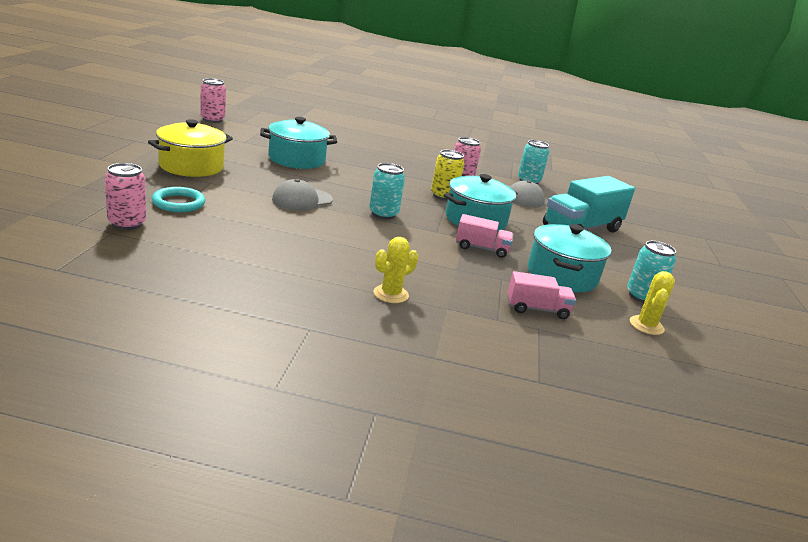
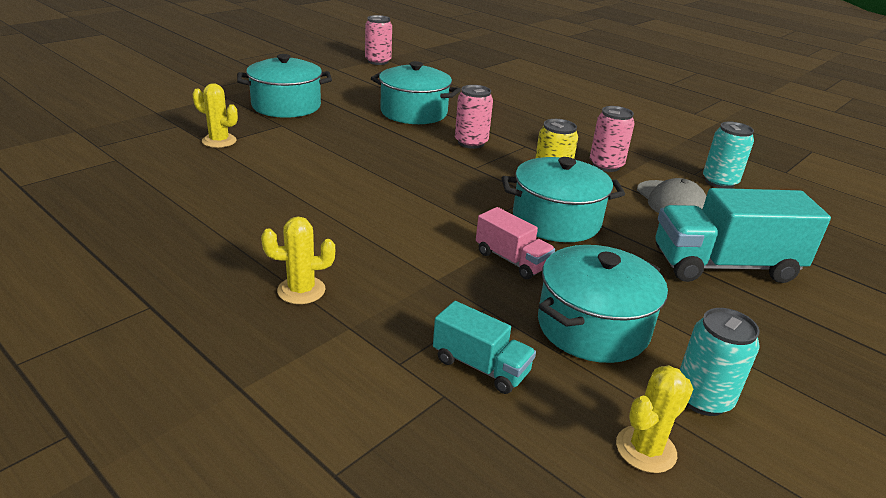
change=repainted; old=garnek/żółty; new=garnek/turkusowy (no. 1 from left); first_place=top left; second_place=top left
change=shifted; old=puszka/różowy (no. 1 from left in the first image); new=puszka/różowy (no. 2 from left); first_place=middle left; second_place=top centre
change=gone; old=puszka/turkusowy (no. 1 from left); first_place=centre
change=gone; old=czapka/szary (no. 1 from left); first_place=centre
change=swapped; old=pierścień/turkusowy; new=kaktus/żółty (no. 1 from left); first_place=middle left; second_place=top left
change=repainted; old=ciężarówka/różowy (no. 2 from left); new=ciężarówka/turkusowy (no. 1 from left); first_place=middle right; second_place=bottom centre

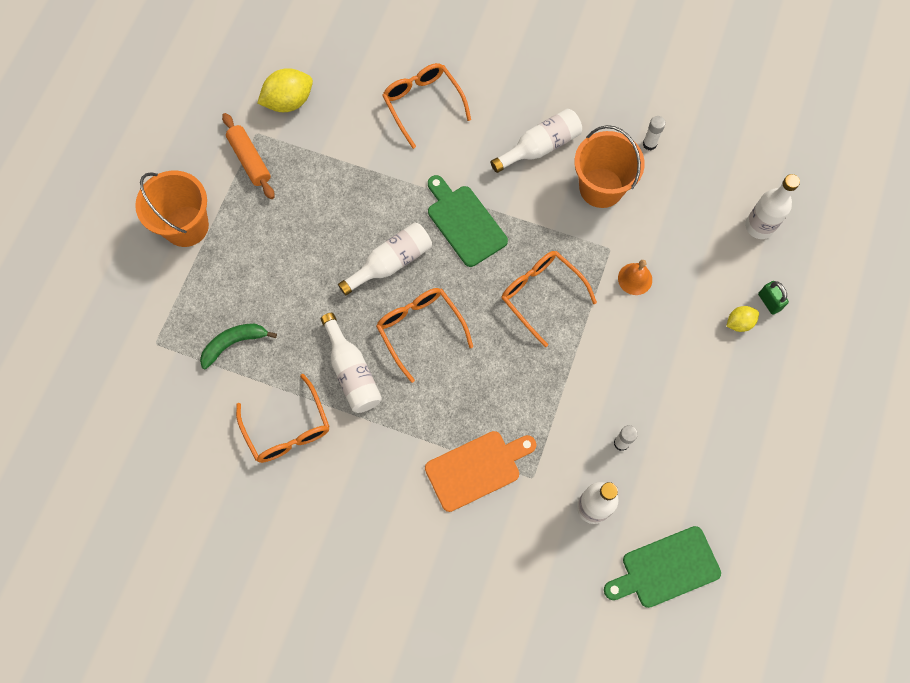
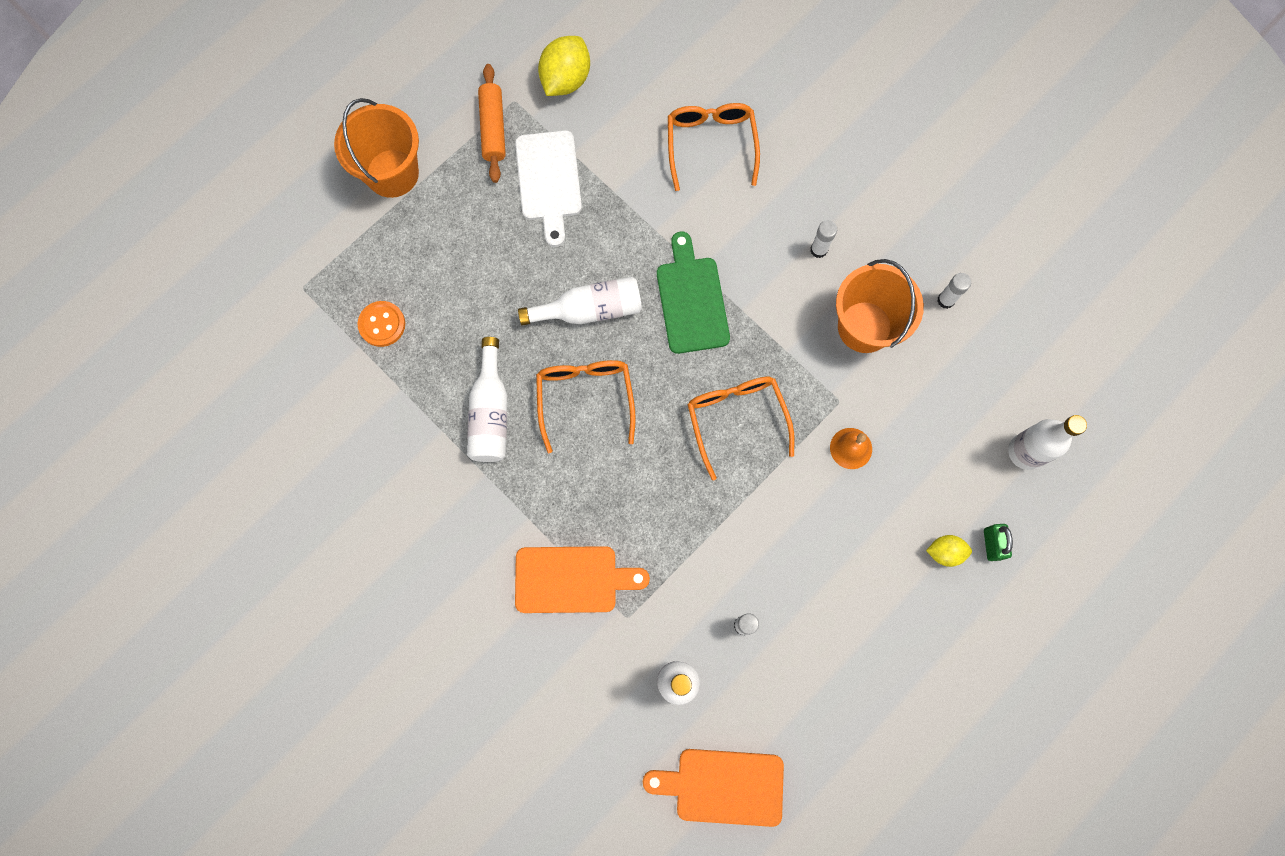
change=rotated; old=cytryna/żółty (no. 1 from left); first_place=top left; second_place=top centre; degrees=-60
change=swapped; old=butelka/biały (no. 3 from left); new=klej w sztyfcie/biały (no. 2 from left); first_place=top centre; second_place=top centre
change=swapped; old=banan/zielony; new=guzik/pomarańczowy; first_place=middle left; second_place=middle left
change=gone; old=okulary/pomarańczowy (no. 1 from left); first_place=middle left
change=repainted; old=deska do krojenia/zielony (no. 2 from left); new=deska do krojenia/pomarańczowy (no. 2 from left); first_place=bottom right; second_place=bottom centre
change=new; new=deska do krojenia/biały; second_place=top centre

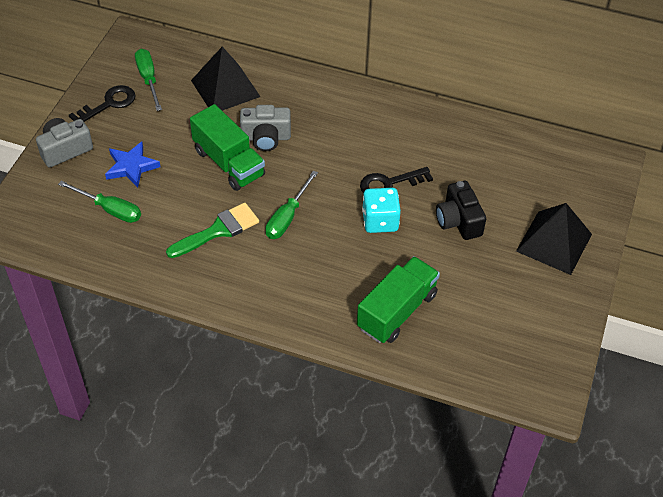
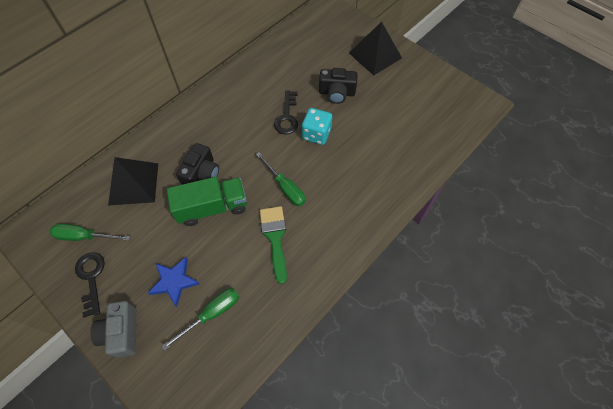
change=repainted; old=aparat fotograficzny/szary (no. 2 from left); new=aparat fotograficzny/czarny (no. 1 from left); first_place=top centre; second_place=middle left
change=gone; old=ciężarówka/zielony (no. 2 from left); first_place=centre

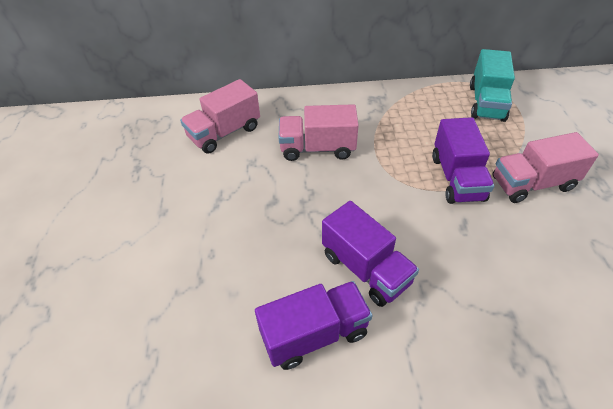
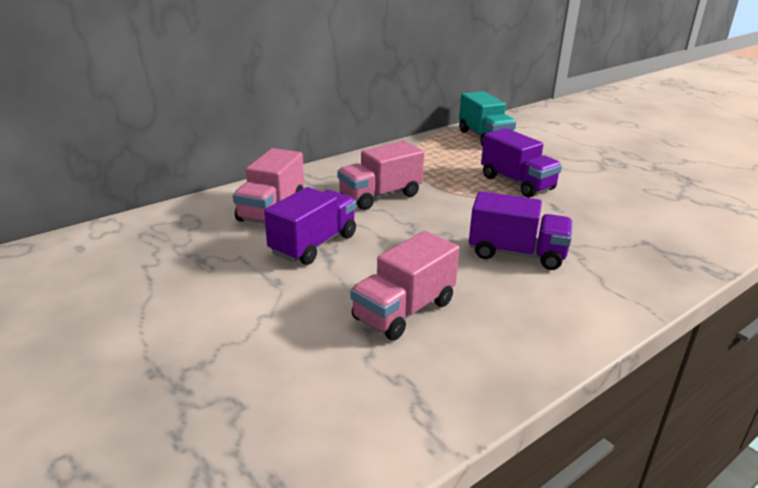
change=shifted; old=ciężarówka/różowy (no. 3 from left); first_place=middle right; second_place=centre
change=shifted; old=ciężarówka/fioletowy (no. 1 from left); first_place=bottom centre; second_place=centre

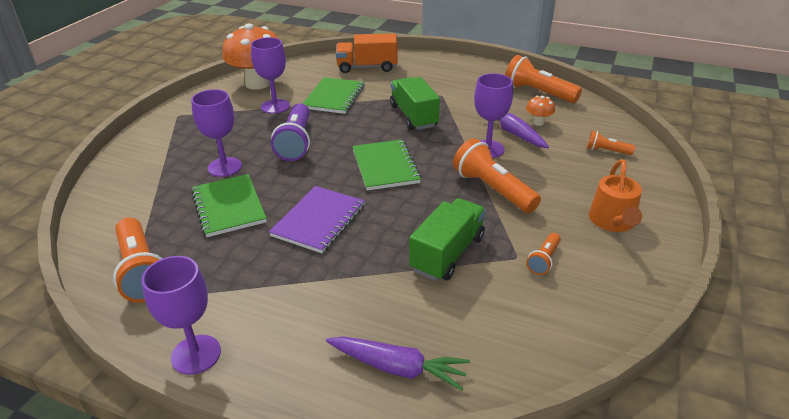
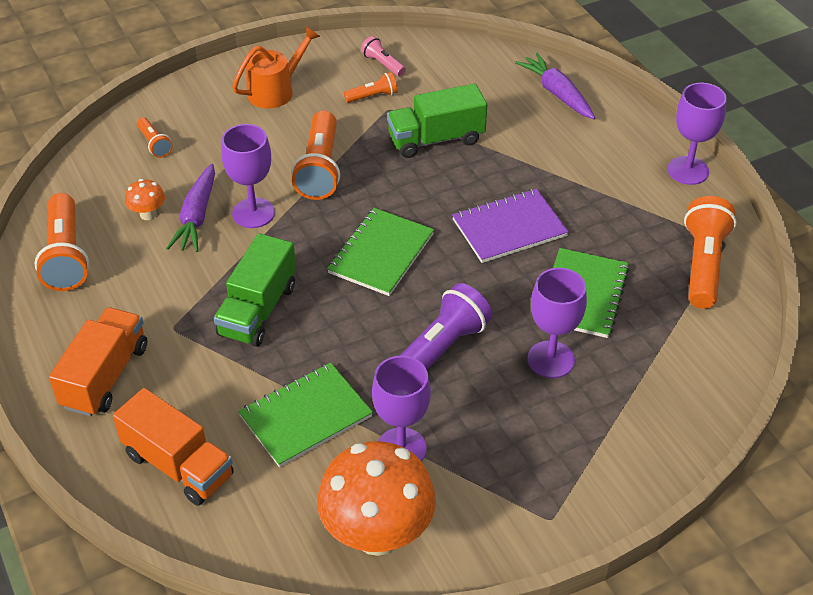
change=new; new=latarka/różowy; second_place=top centre
change=new; new=ciężarówka/pomarańczowy (no. 1 from left); second_place=middle left

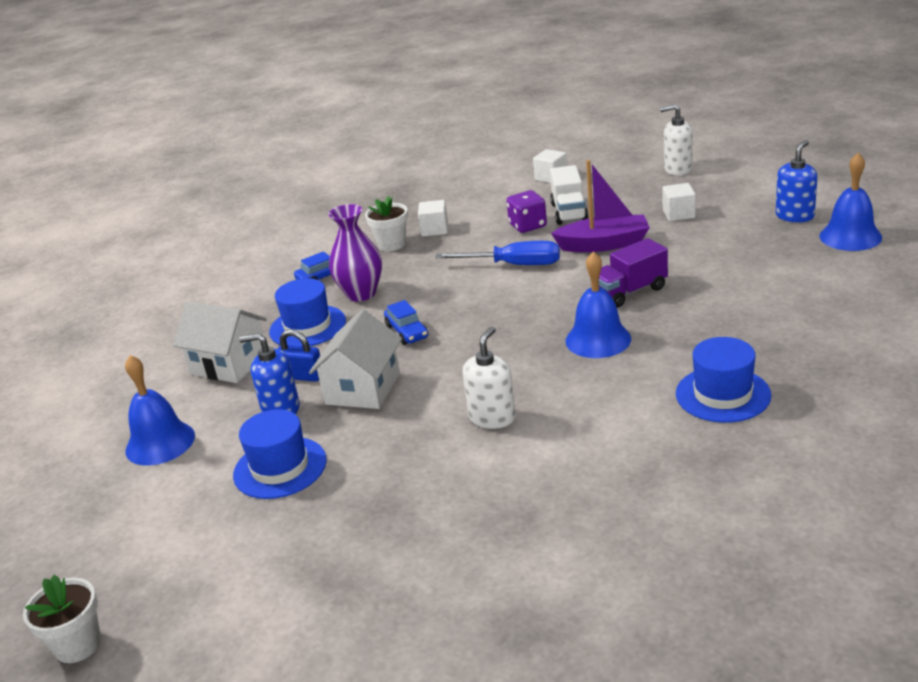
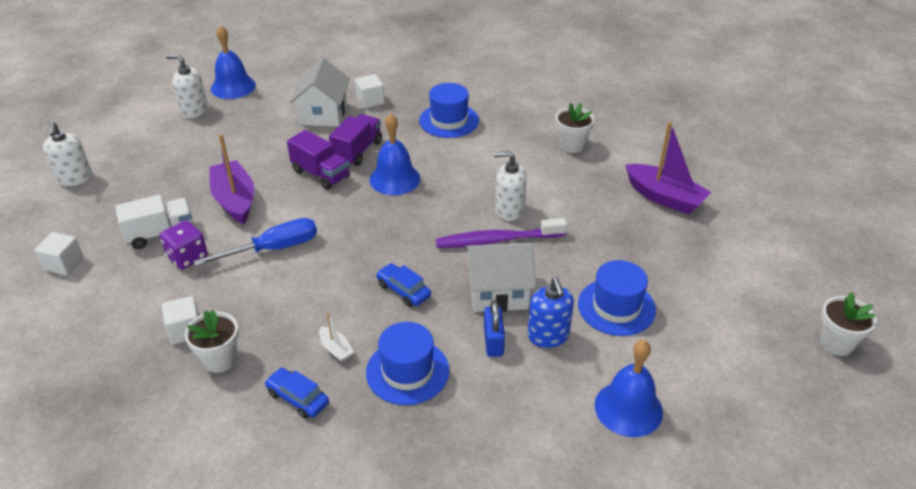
change=repainted; old=dozownik mydła/niebieski (no. 2 from left); new=dozownik mydła/biały (no. 2 from left); first_place=top right; second_place=top left
change=shifted; old=sześcian/biały (no. 3 from left); first_place=top right; second_place=top centre
change=swapped; old=wazon/fioletowy; new=łódka/biały; first_place=centre; second_place=bottom centre
change=rotated; old=śrubokręt/niebieski; first_place=centre; second_place=middle left; degrees=75
change=rotated; old=samochód/niebieski (no. 2 from left); first_place=centre; second_place=centre; degrees=-90
change=shifted; old=domek/biały (no. 1 from left); first_place=middle left; second_place=top centre
change=new; new=doniczka/biały (no. 2 from left); second_place=top centre
change=new; new=ciężarówka/fioletowy (no. 2 from left); second_place=top centre
change=new; new=łódka/fioletowy (no. 2 from left); second_place=middle right
change=new; new=szczoteczka do zębów/fioletowy; second_place=centre

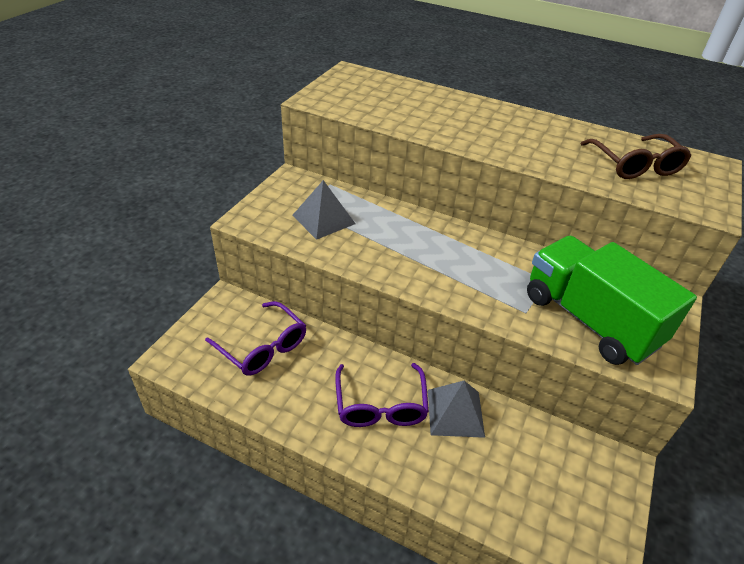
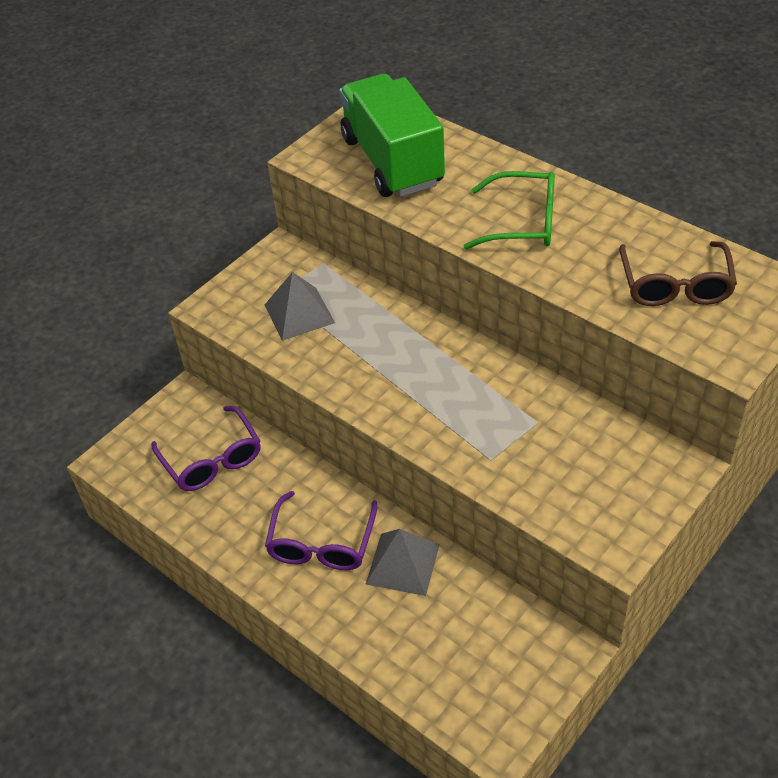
change=shifted; old=ciężarówka/zielony; first_place=middle right; second_place=top centre
change=new; new=okulary/zielony; second_place=top centre

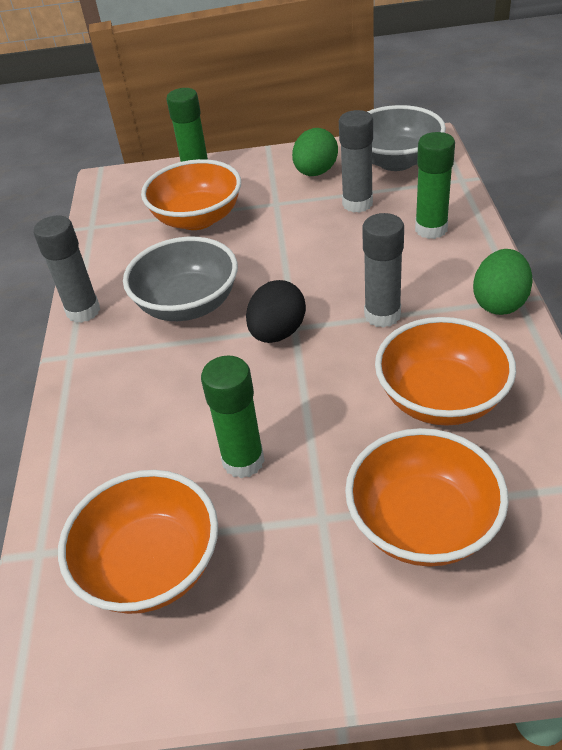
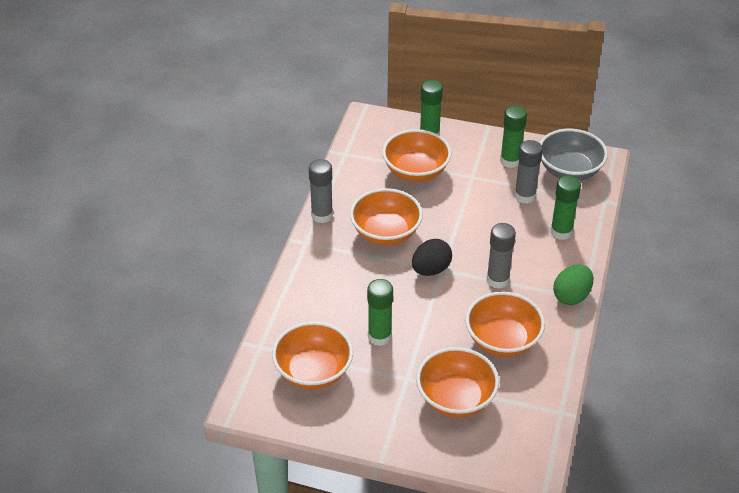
change=swapped; old=jajko/zielony (no. 1 from left); new=klej w sztyfcie/zielony (no. 3 from left); first_place=top centre; second_place=top right
change=repainted; old=miska/szary (no. 1 from left); new=miska/pomarańczowy (no. 2 from left); first_place=middle left; second_place=centre

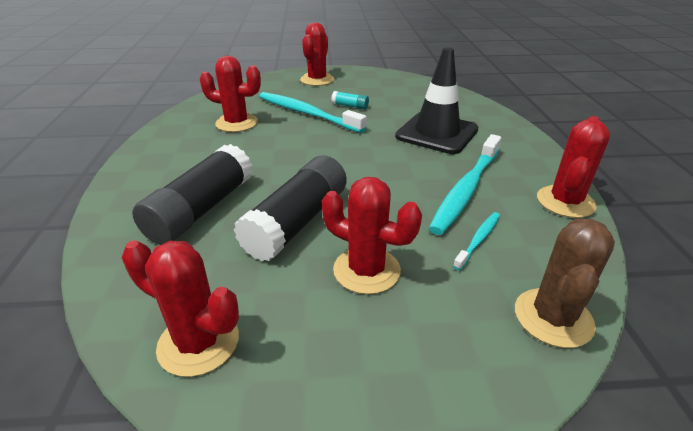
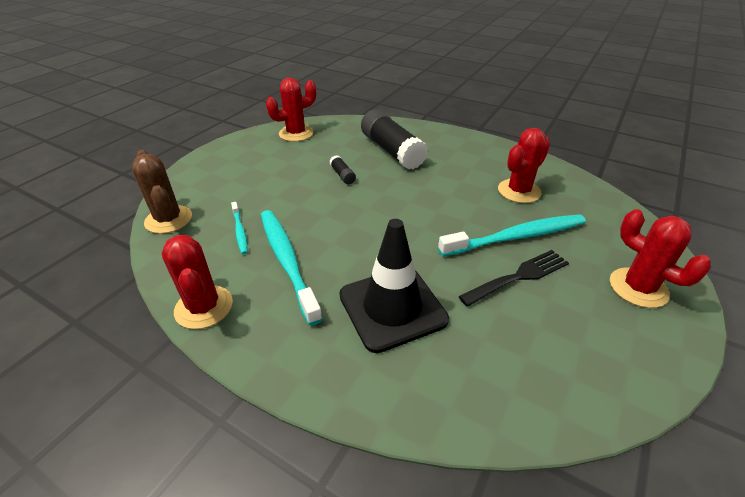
change=swapped; old=klej w sztyfcie/turkusowy; new=widelec/czarny; first_place=top centre; second_place=middle right
change=scaled; old=klej w sztyfcie/czarny (no. 2 from left in the first image); first_place=centre; second_place=centre; factor=0.43
change=gone; old=kaktus/czerwony (no. 4 from left); first_place=centre

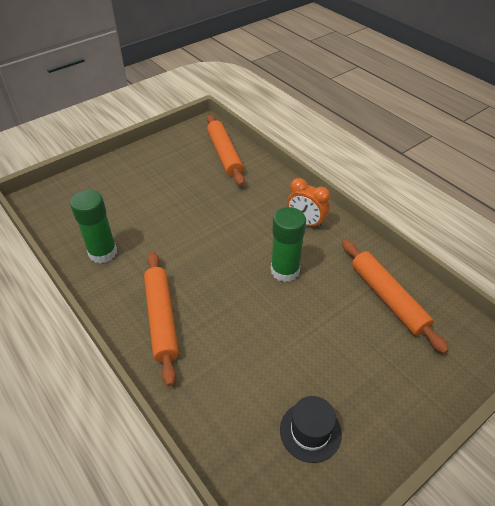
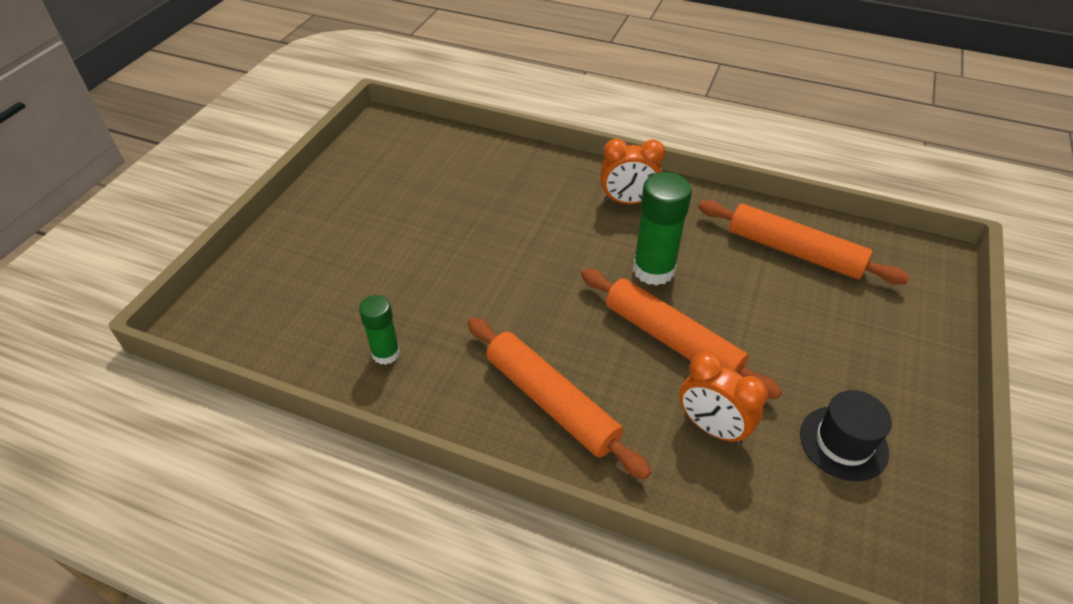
change=shifted; old=wałek do ciasta/pomarańczowy (no. 2 from left); first_place=top centre; second_place=centre
change=scaled; old=klej w sztyfcie/zielony (no. 1 from left); first_place=middle left; second_place=centre; factor=0.6
change=new; new=budzik/pomarańczowy (no. 2 from left); second_place=middle right

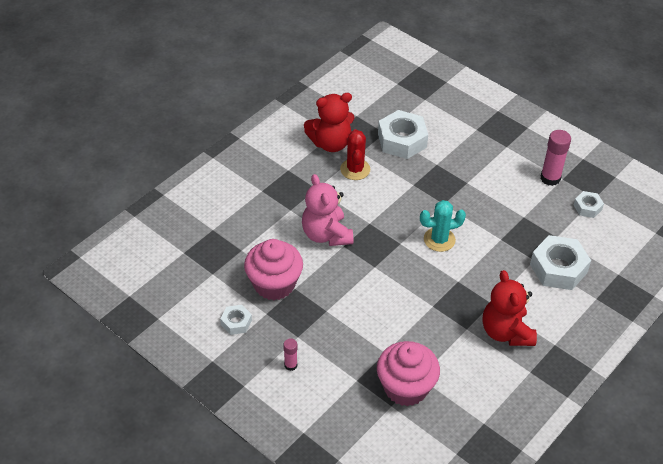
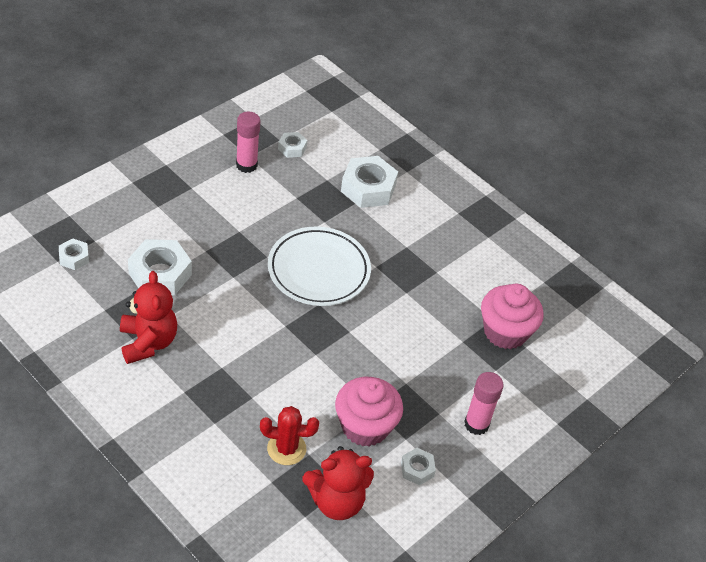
change=shifted; old=kaktus/czerwony; first_place=top centre; second_place=bottom centre
change=gone; old=miś/różowy; first_place=centre
change=swapped; old=kaktus/turkusowy; new=talerz/biały; first_place=middle right; second_place=centre
change=shifted; old=miś/czerwony (no. 2 from left); first_place=middle right; second_place=bottom centre
change=scaled; old=klej w sztyfcie/różowy (no. 1 from left in the first image); first_place=bottom centre; second_place=bottom right; factor=1.78
change=new; new=nakrętka/biały (no. 1 from left); second_place=middle left

